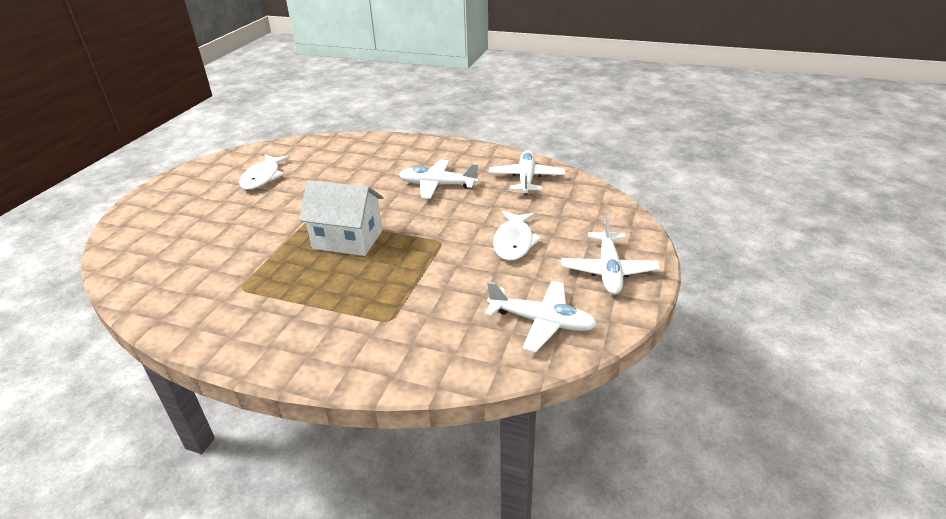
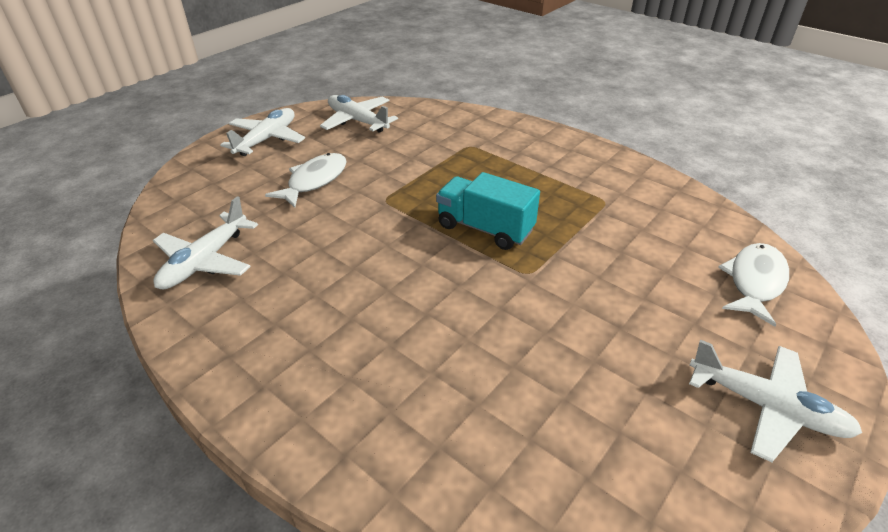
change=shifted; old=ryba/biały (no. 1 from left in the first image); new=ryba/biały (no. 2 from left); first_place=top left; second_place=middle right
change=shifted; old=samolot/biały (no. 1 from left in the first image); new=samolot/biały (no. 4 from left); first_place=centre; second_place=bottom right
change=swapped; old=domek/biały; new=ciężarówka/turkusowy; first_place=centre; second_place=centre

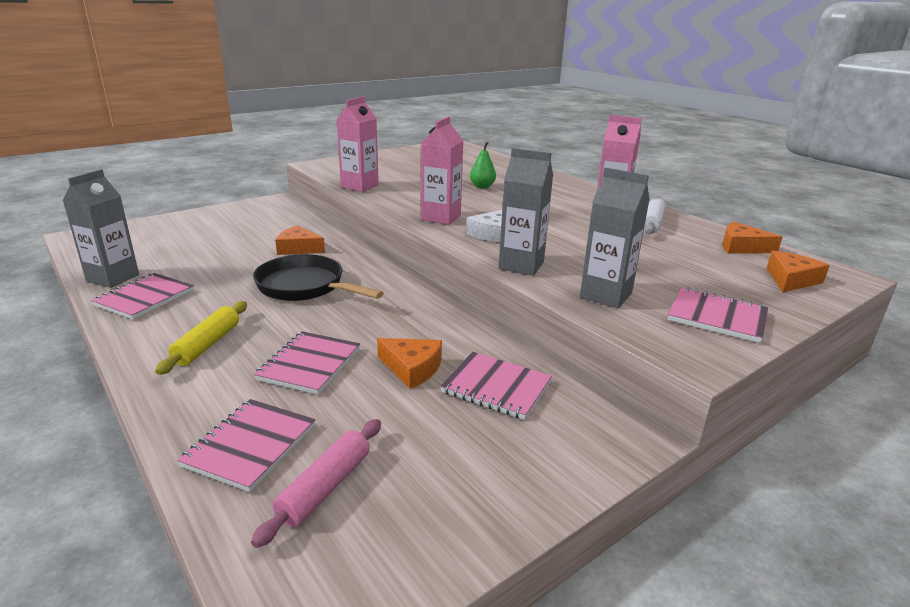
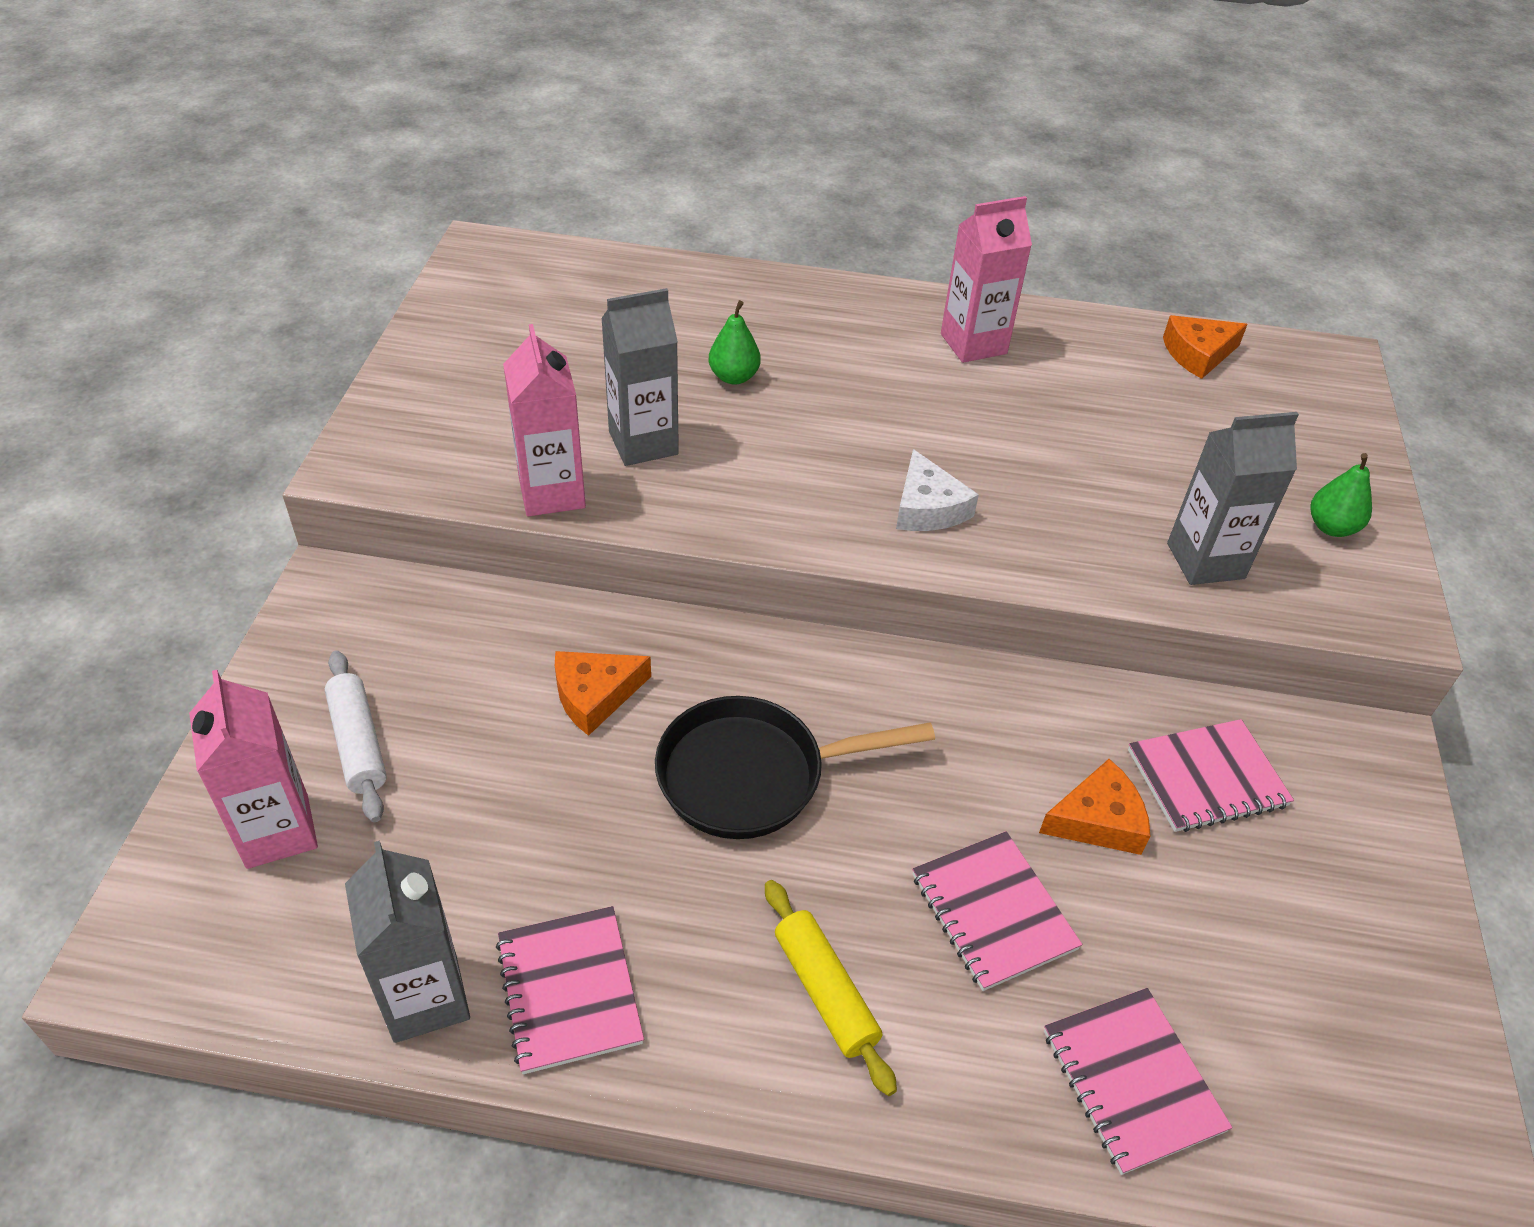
change=shifted; old=karton mleka/różowy (no. 2 from left in the first image); new=karton mleka/różowy (no. 1 from left); first_place=top centre; second_place=middle left
change=shifted; old=karton mleka/szary (no. 2 from left); first_place=centre; second_place=top centre
change=shifted; old=wałek do ciasta/biały; first_place=middle right; second_place=middle left
change=gone; old=ser/pomarańczowy (no. 4 from left); first_place=middle right
change=swapped; old=zeszyt/różowy (no. 5 from left); new=gruszka/zielony (no. 2 from left); first_place=middle right; second_place=middle right
change=gone; old=wałek do ciasta/różowy; first_place=bottom centre

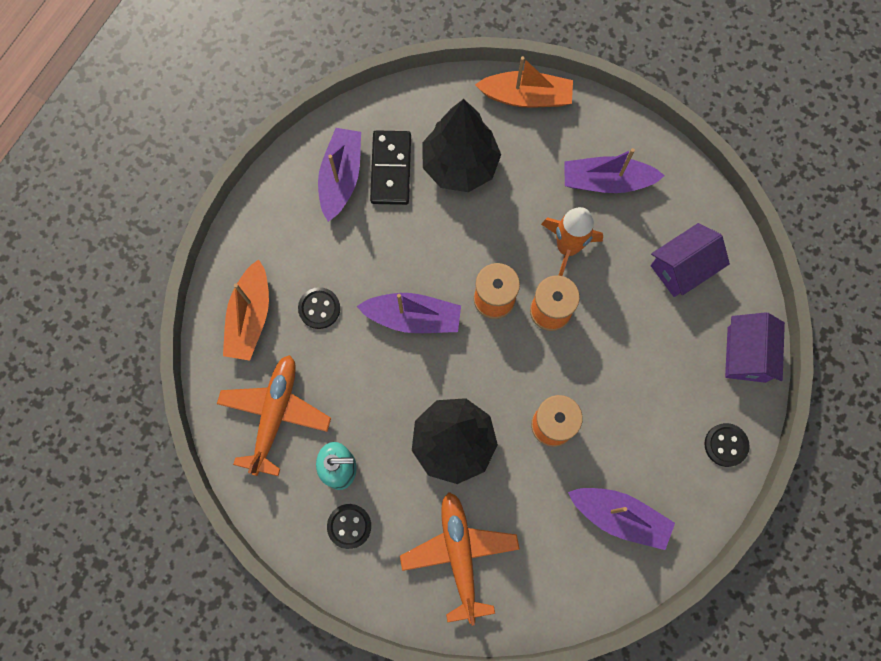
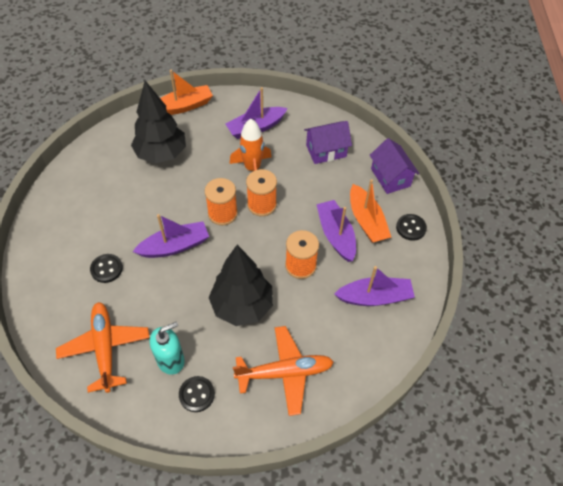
change=shifted; old=łódka/fioletowy (no. 1 from left in the first image); new=łódka/fioletowy (no. 3 from left); first_place=top centre; second_place=centre
change=gone; old=kostka domina/czarny; first_place=top centre
change=rotated; old=domek/fioletowy (no. 1 from left); first_place=middle right; second_place=top centre; degrees=45
change=shifted; old=łódka/pomarańczowy (no. 1 from left in the first image); new=łódka/pomarańczowy (no. 2 from left); first_place=middle left; second_place=centre
change=rotated; old=samolot/pomarańczowy (no. 2 from left); first_place=bottom centre; second_place=bottom centre; degrees=120

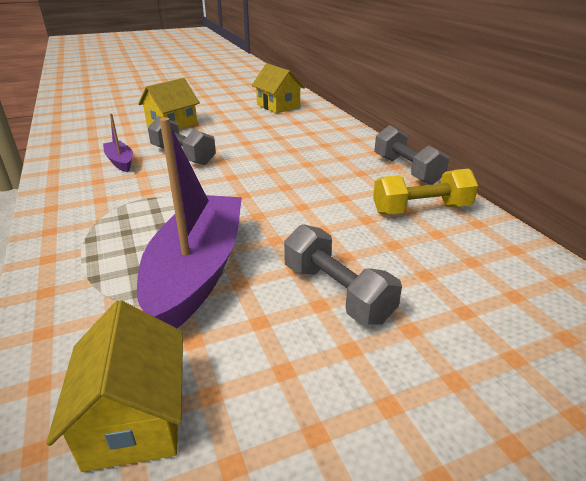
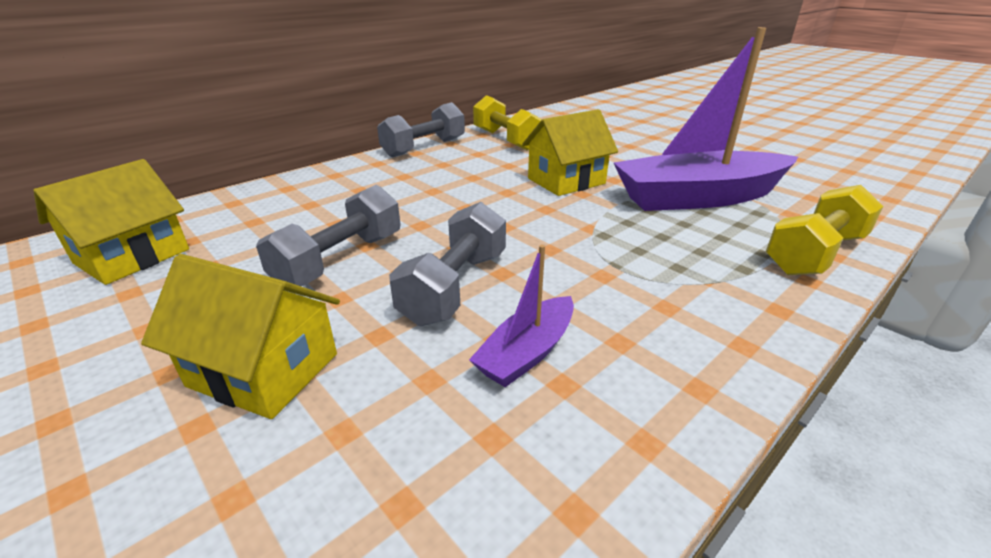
change=shifted; old=hantel/szary (no. 2 from left in the first image); new=hantel/szary (no. 1 from left); first_place=centre; second_place=middle left
change=shifted; old=domek/żółty (no. 1 from left in the first image); new=domek/żółty (no. 3 from left); first_place=bottom left; second_place=top centre
change=new; new=hantel/żółty (no. 2 from left); second_place=middle right

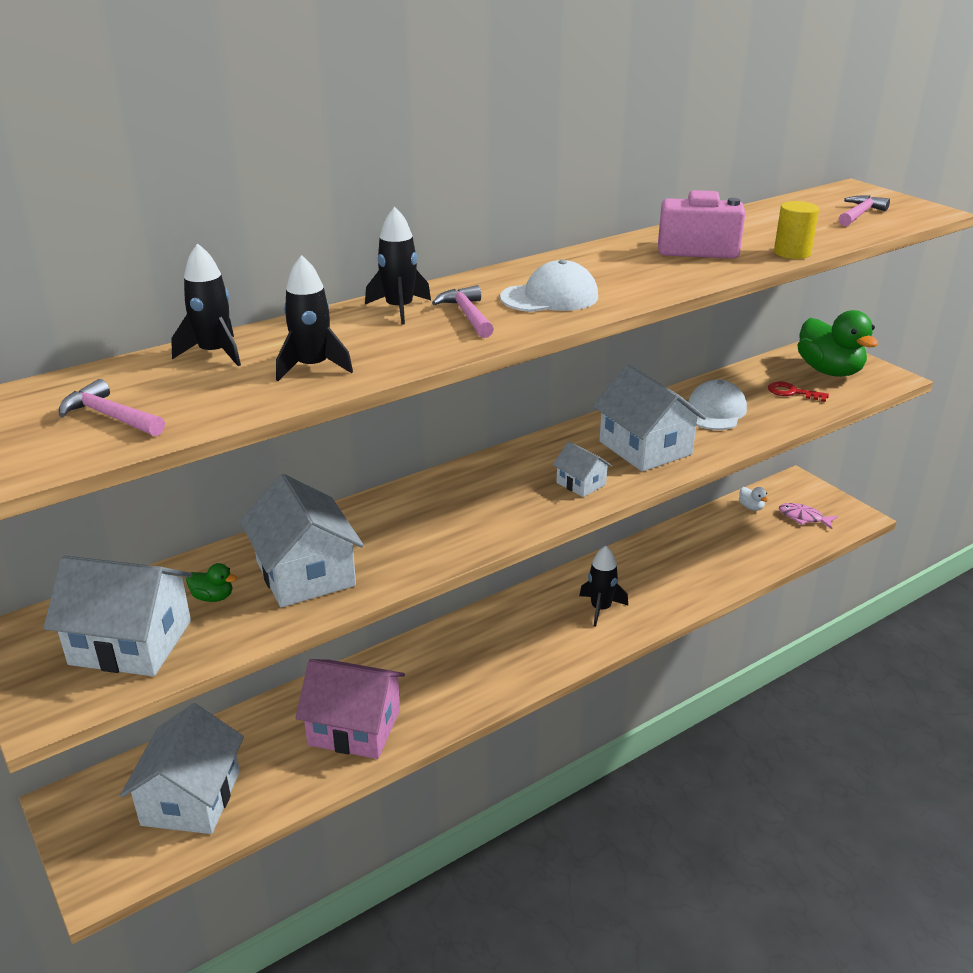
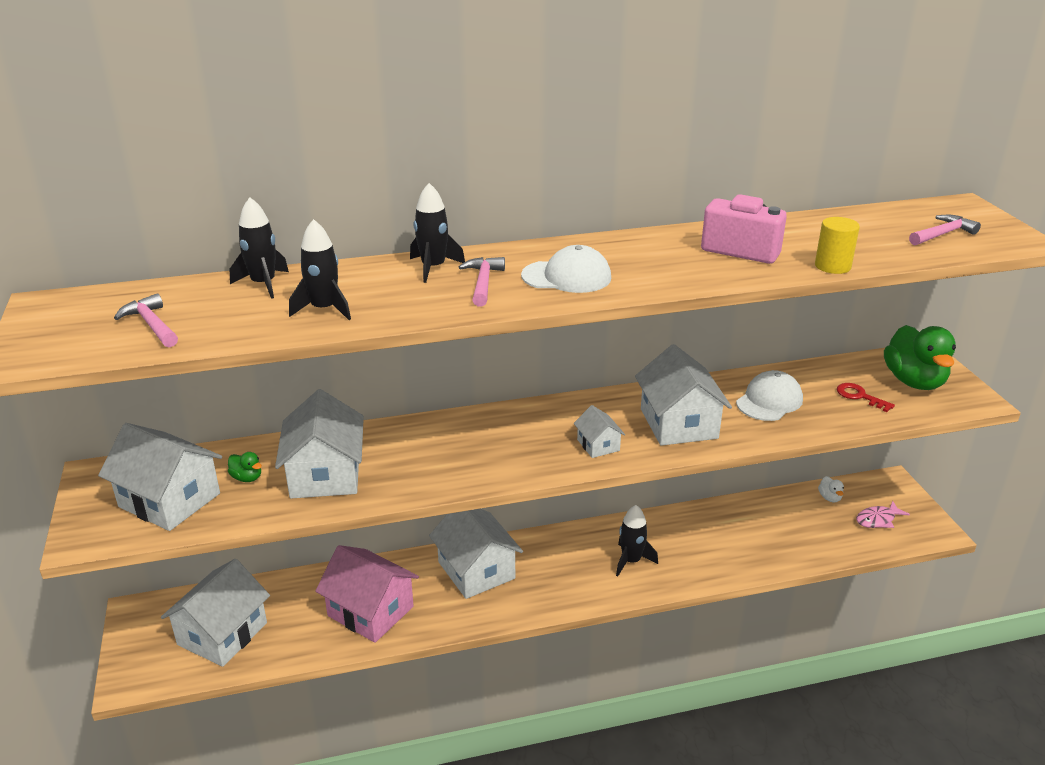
change=rotated; old=ryba/różowy; first_place=middle right; second_place=bottom right; degrees=-75
change=new; new=domek/biały (no. 4 from left); second_place=bottom centre

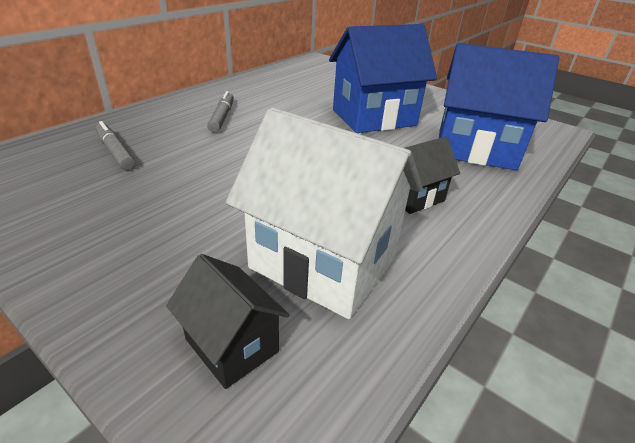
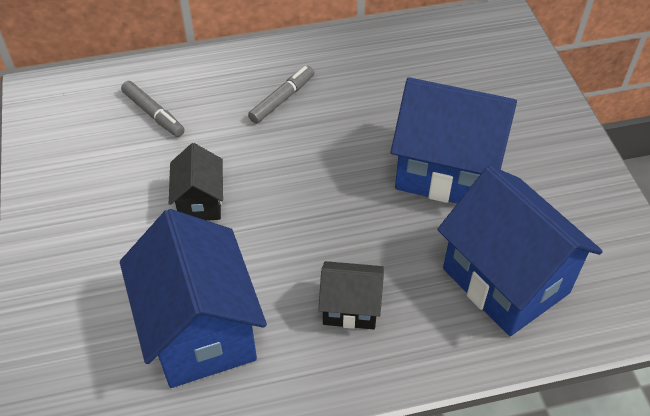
change=repainted; old=domek/biały; new=domek/niebieski (no. 1 from left); first_place=centre; second_place=bottom left
change=rotated; old=flamaster/szary (no. 1 from left); first_place=top left; second_place=top left; degrees=135
change=shifted; old=domek/czarny (no. 1 from left); first_place=bottom centre; second_place=middle left

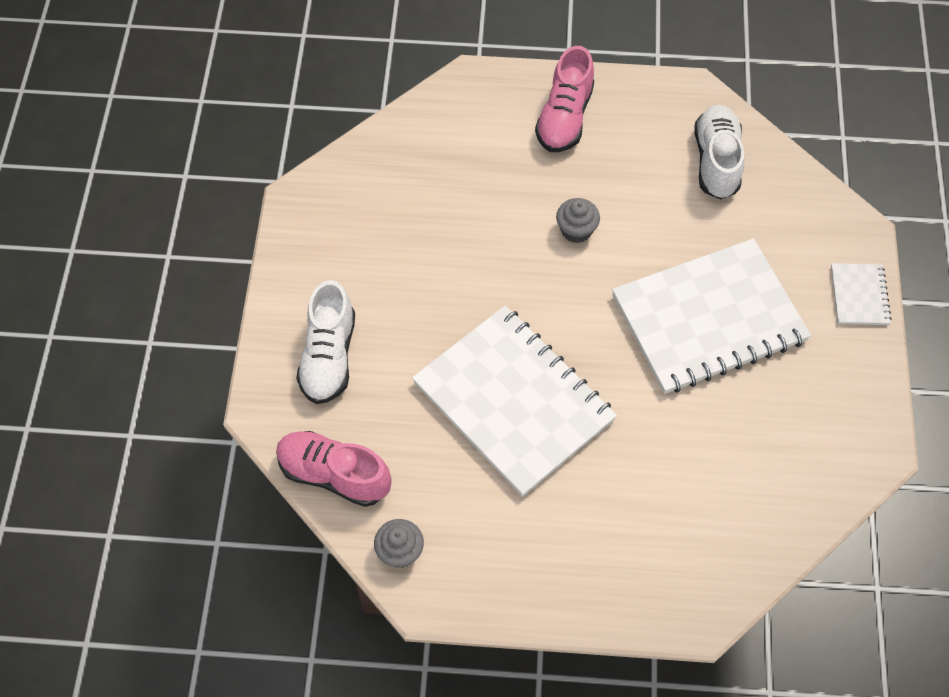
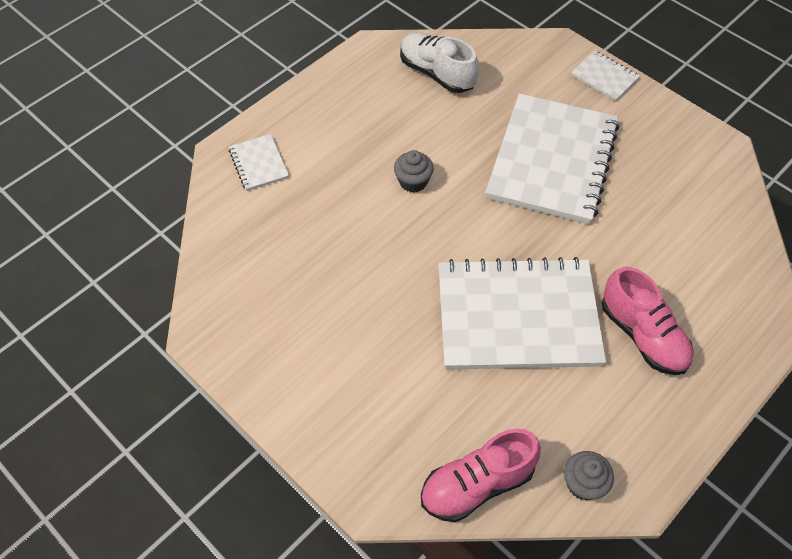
change=shifted; old=but/różowy (no. 2 from left); first_place=top centre; second_place=middle right
change=gone; old=but/biały (no. 1 from left); first_place=centre
change=new; new=zeszyt/biały (no. 1 from left); second_place=top left

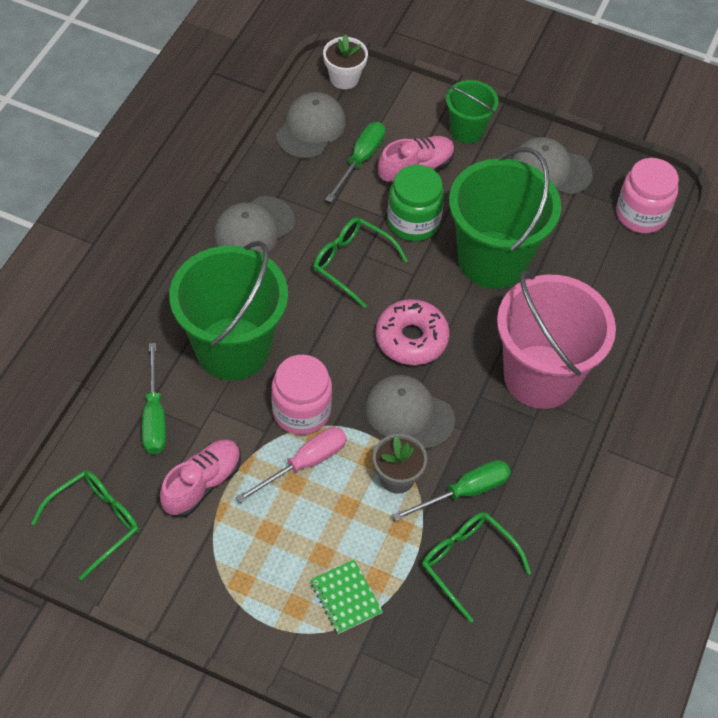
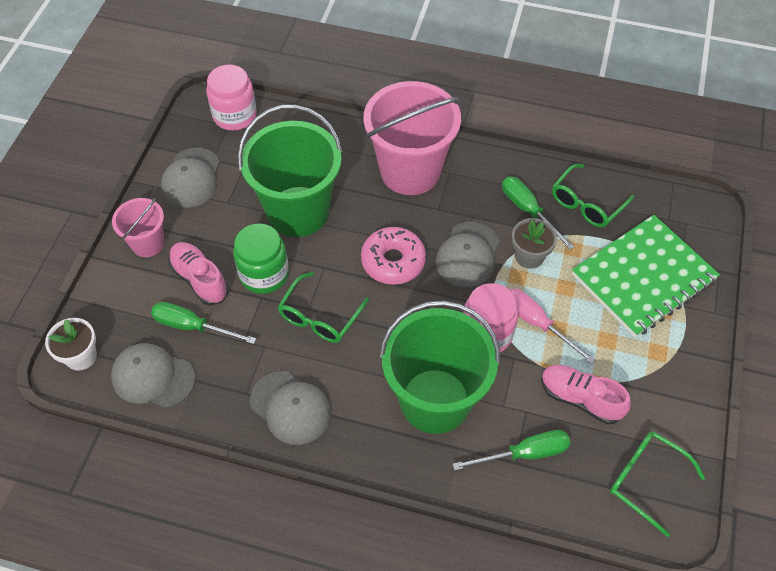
change=repainted; old=wiadro/zielony (no. 2 from left); new=wiadro/różowy (no. 1 from left); first_place=top centre; second_place=middle left
change=scaled; old=zeszyt/zielony; first_place=bottom centre; second_place=middle right; factor=2.31

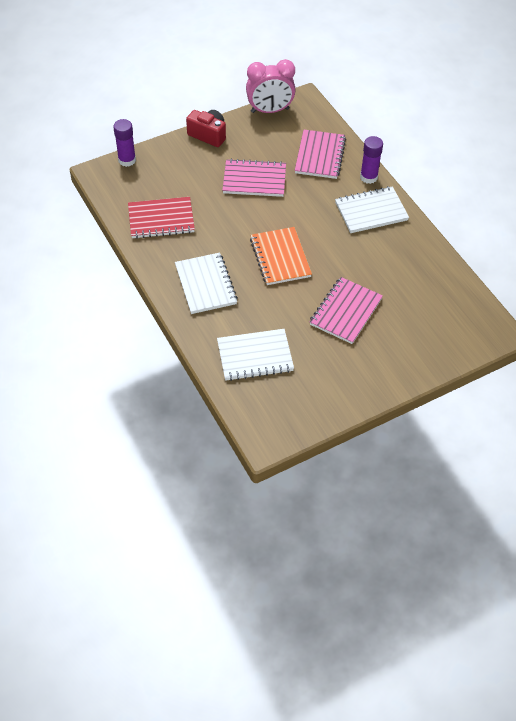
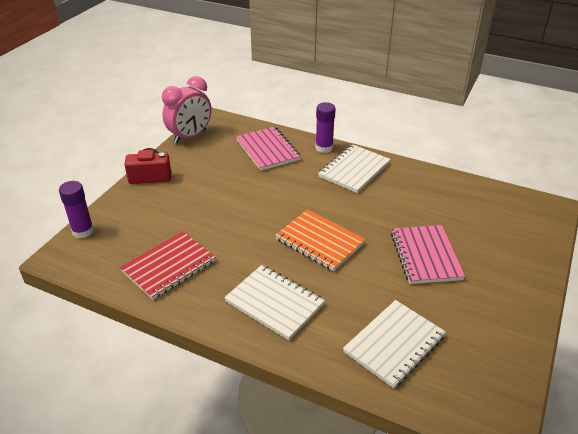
change=gone; old=zeszyt/różowy (no. 1 from left); first_place=top centre

